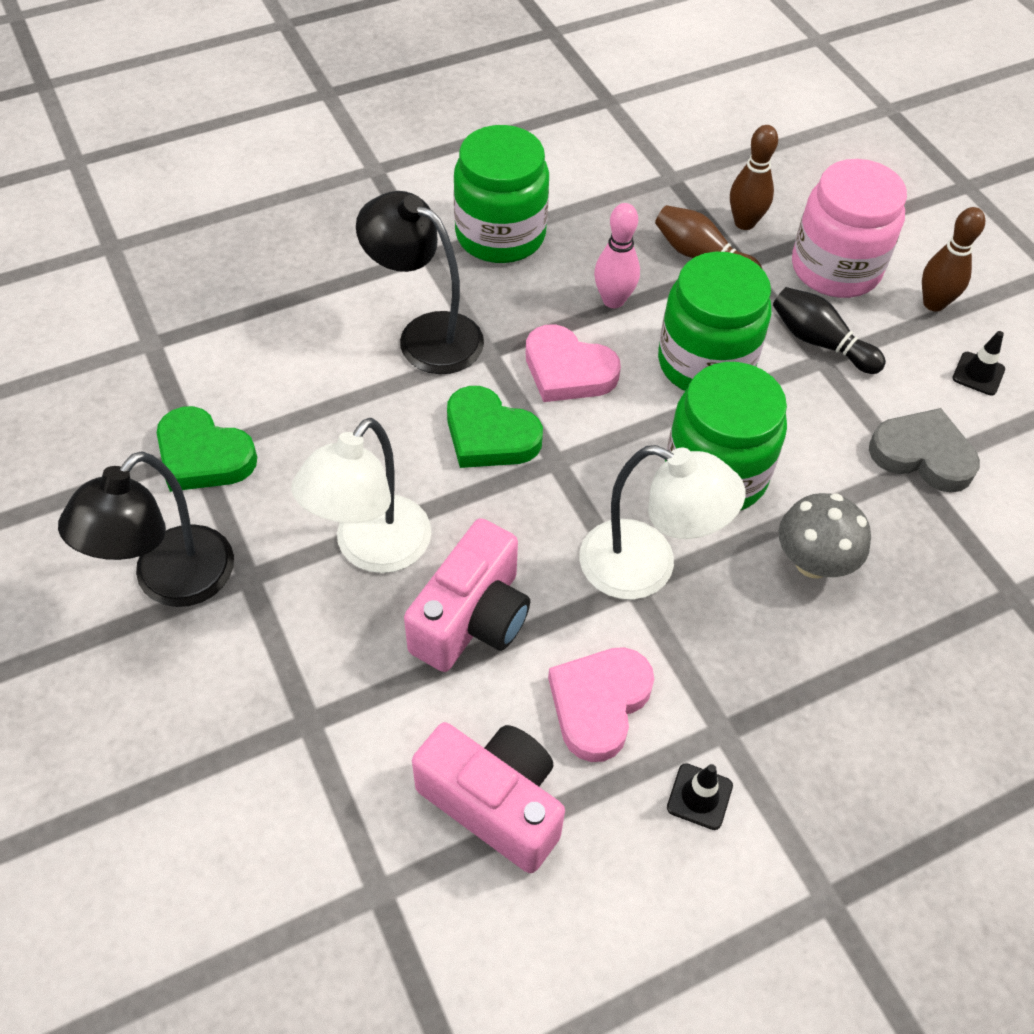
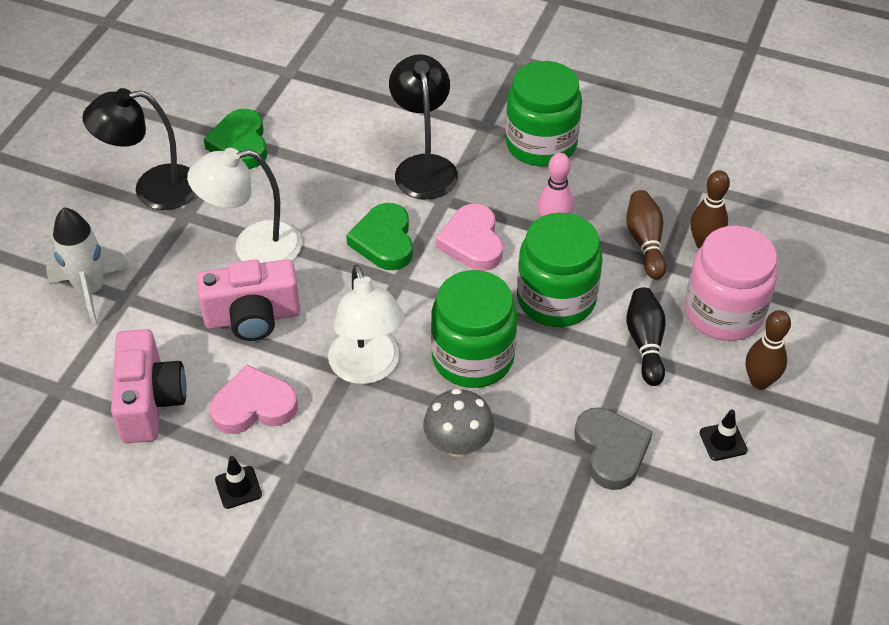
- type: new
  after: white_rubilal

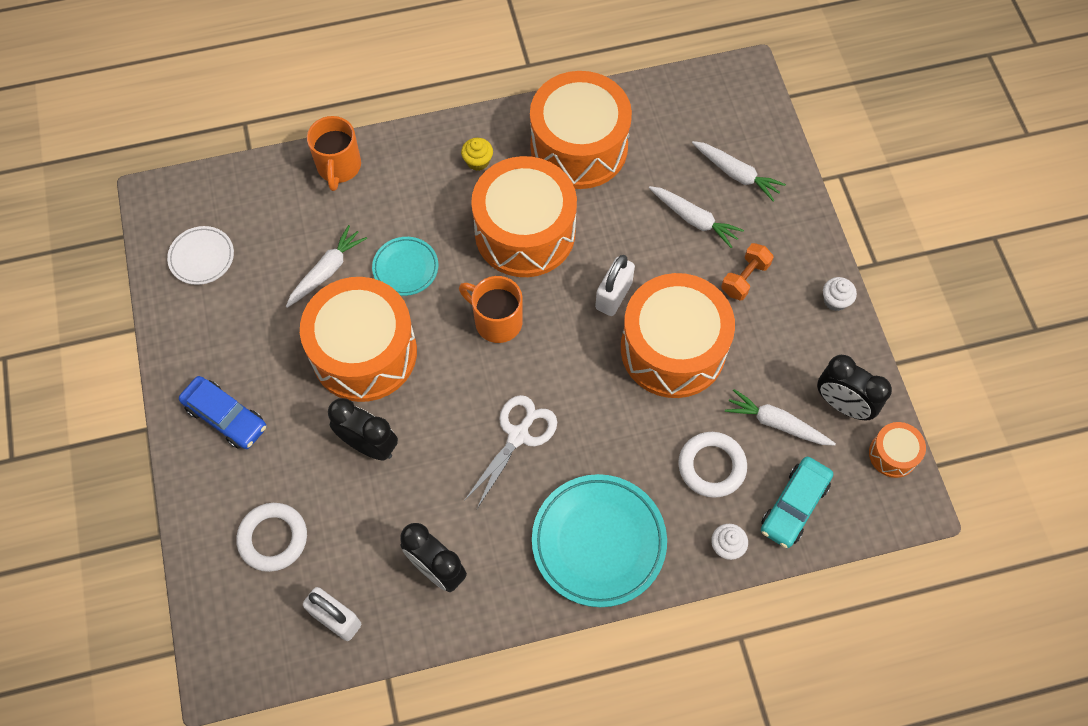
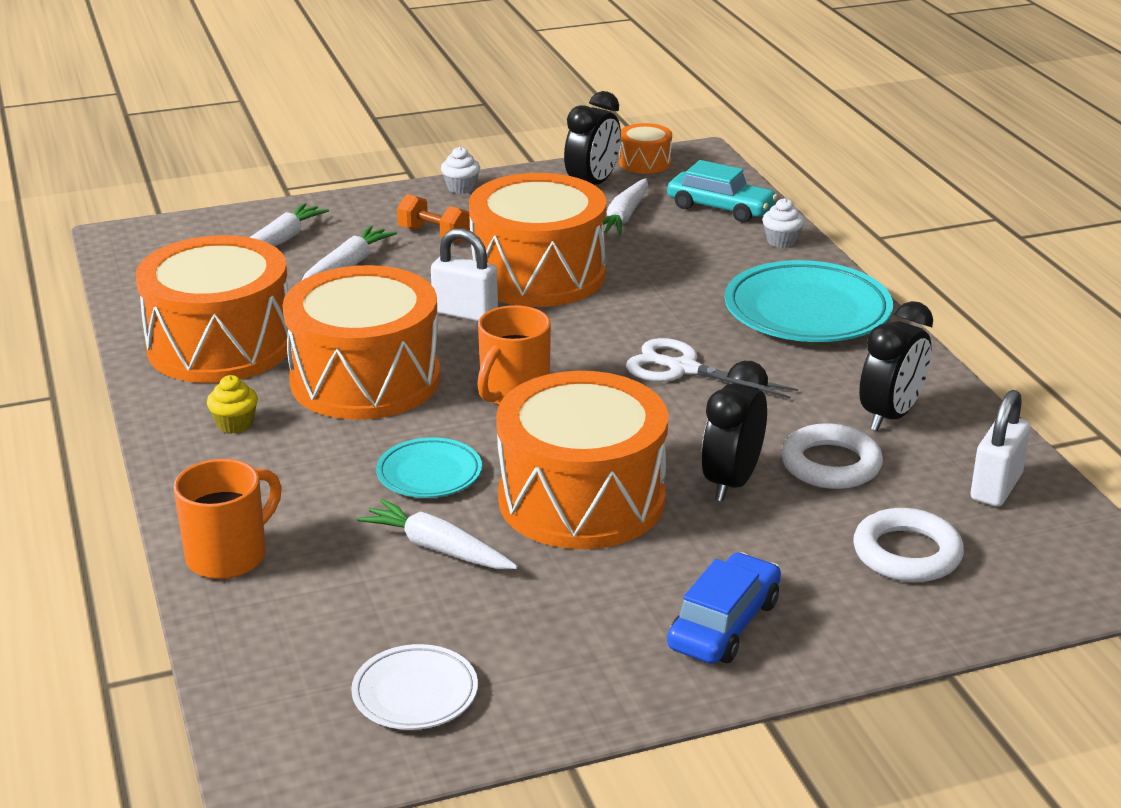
- type: rotated
  before: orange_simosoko (no. 1 from left)
  turn: -45
- type: shifted
  before: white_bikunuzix (no. 2 from left in the first image)
  after: white_bikunuzix (no. 1 from left)

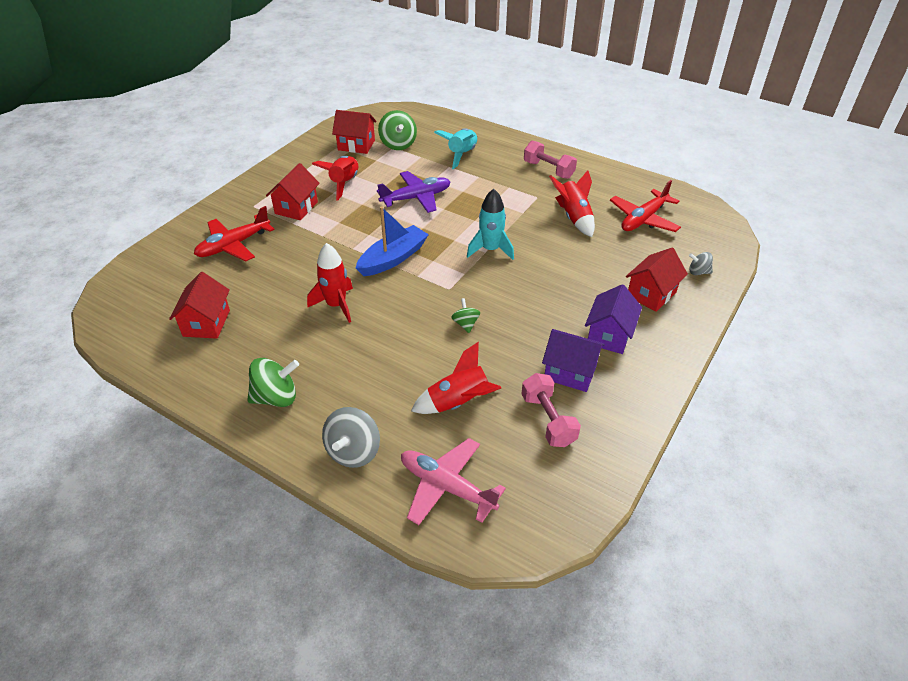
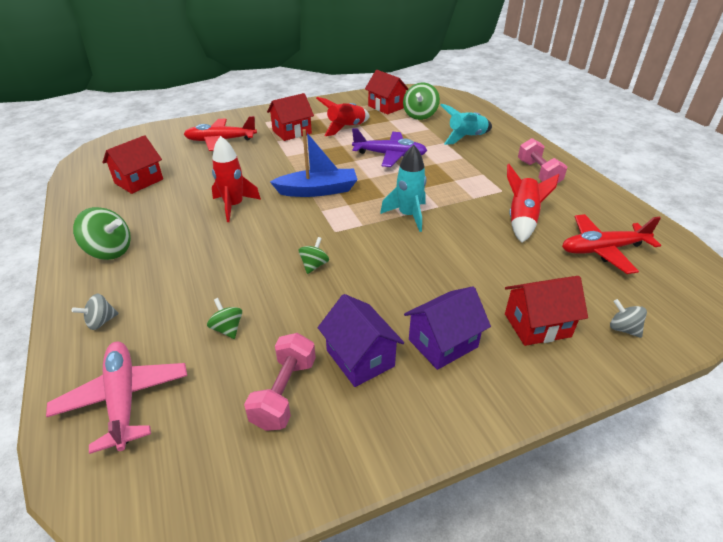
- type: swapped
  before: red_rubilal (no. 3 from left)
  after: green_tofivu (no. 2 from left)
- type: scaled
  before: grey_tofivu (no. 1 from left)
  scale: 0.57

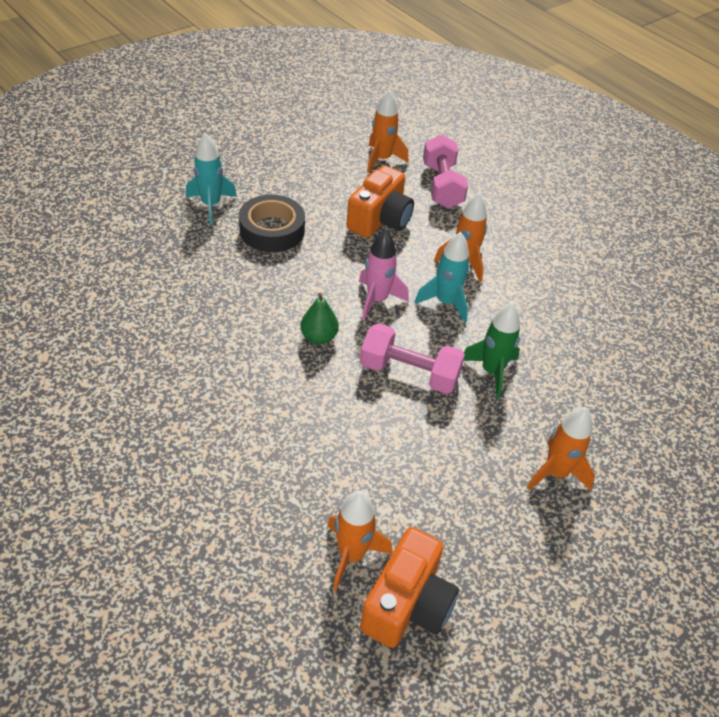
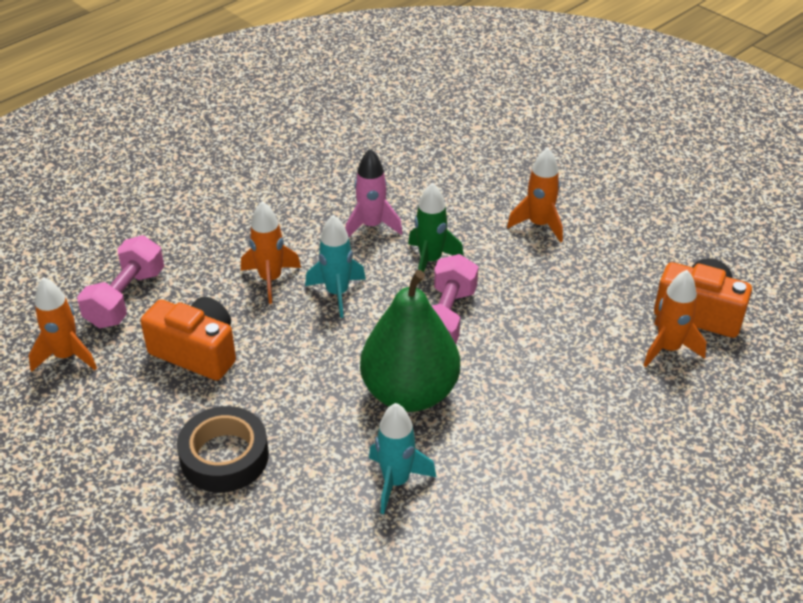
- type: shifted
  before: turquoise_rubilal (no. 1 from left in the first image)
  after: turquoise_rubilal (no. 2 from left)
- type: rotated
  before: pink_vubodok (no. 2 from left in the first image)
  turn: -60
- type: shifted
  before: pink_rubilal
- type: scaled
  before: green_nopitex
  scale: 2.26

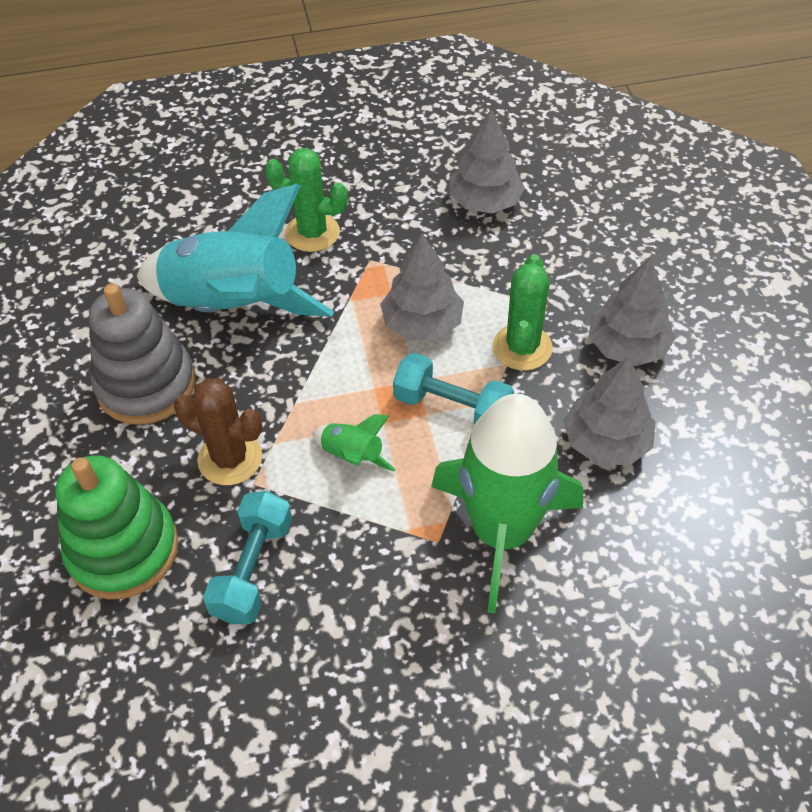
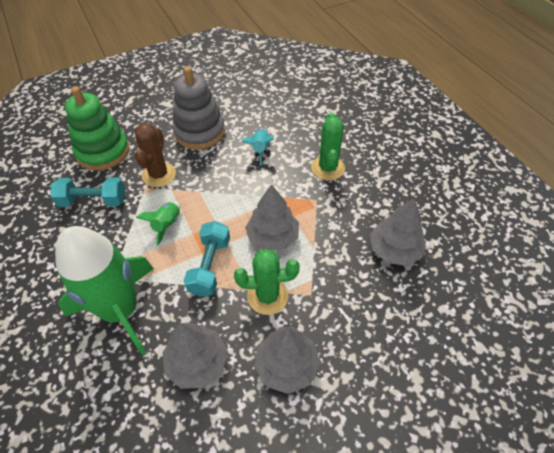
- type: scaled
  before: turquoise_rubilal
  scale: 0.41

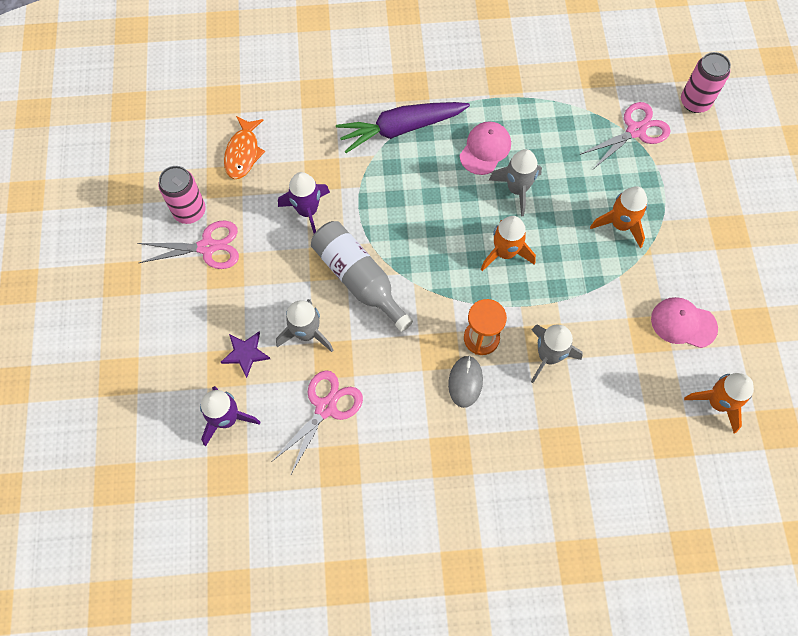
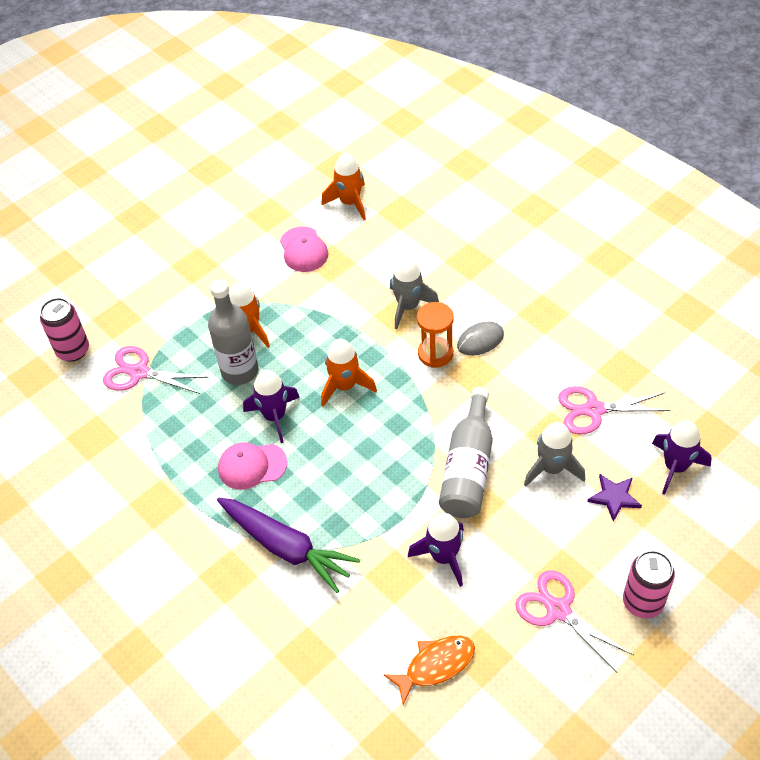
- type: repainted
  before: grey_rubilal (no. 2 from left)
  after: purple_rubilal (no. 1 from left)
- type: shifted
  before: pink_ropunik (no. 1 from left in the first image)
  after: pink_ropunik (no. 2 from left)
- type: new
  after: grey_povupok (no. 1 from left)

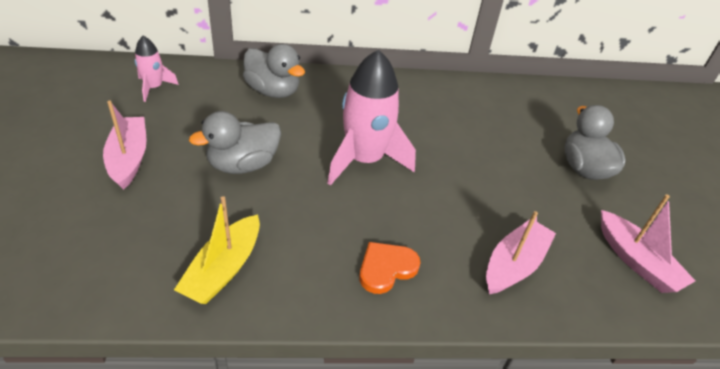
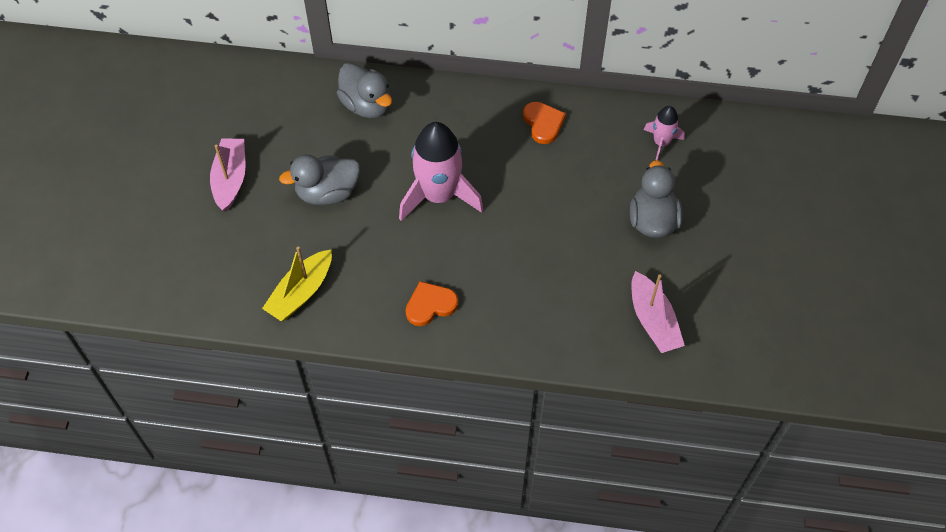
- type: shifted
  before: pink_rubilal (no. 1 from left in the first image)
  after: pink_rubilal (no. 2 from left)
- type: gone
  before: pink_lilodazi (no. 2 from left)
- type: new
  after: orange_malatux (no. 2 from left)

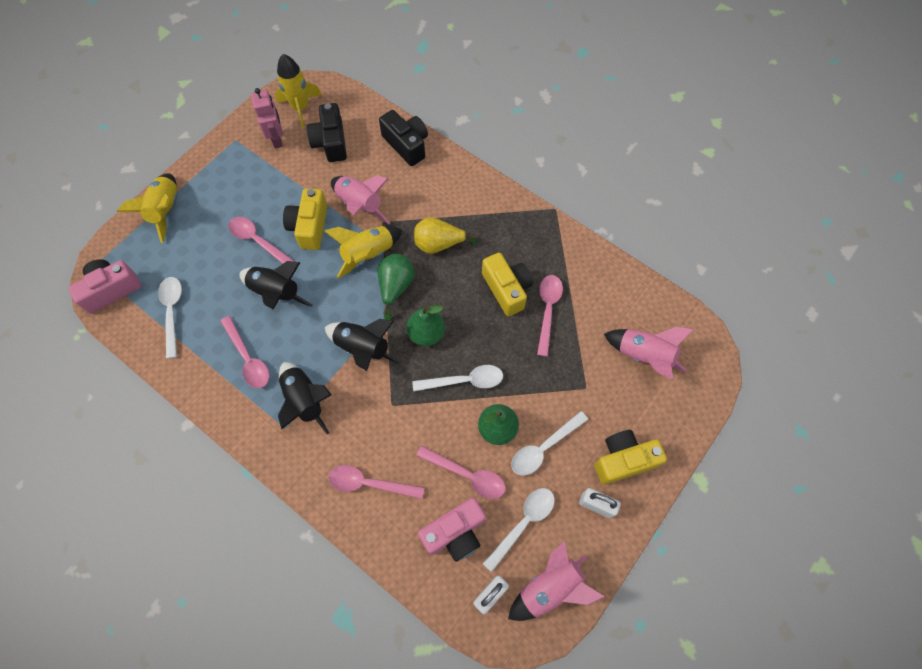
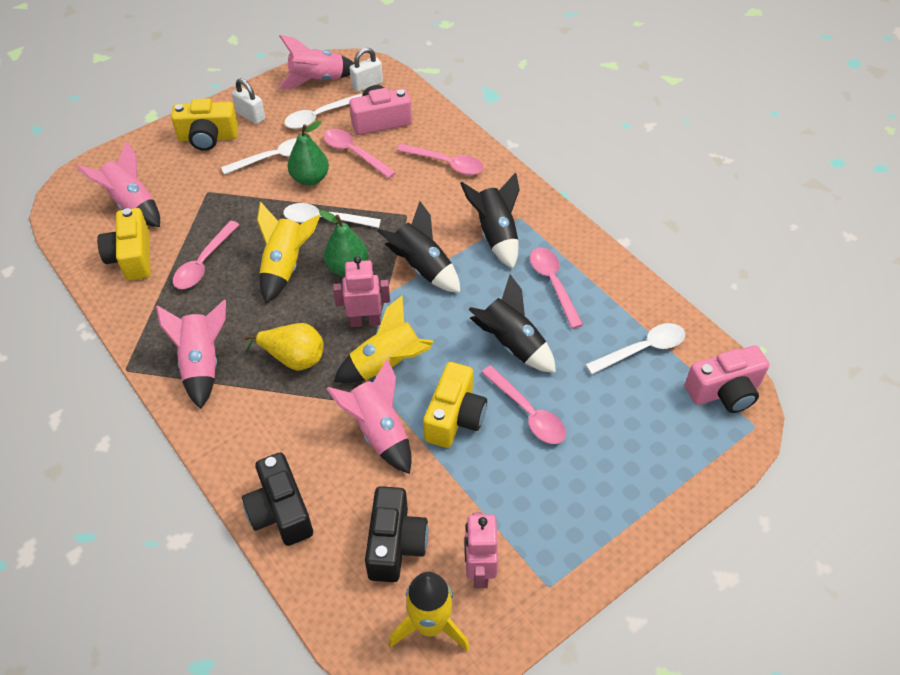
- type: shifted
  before: yellow_rubilal (no. 1 from left)
- type: shifted
  before: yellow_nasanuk (no. 2 from left in the first image)
  after: yellow_nasanuk (no. 1 from left)
- type: swapped
  before: green_nopitex (no. 1 from left)
  after: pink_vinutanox (no. 1 from left)
- type: rotated
  before: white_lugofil (no. 1 from left in the first image)
  turn: -120
- type: new
  after: pink_rubilal (no. 2 from left)

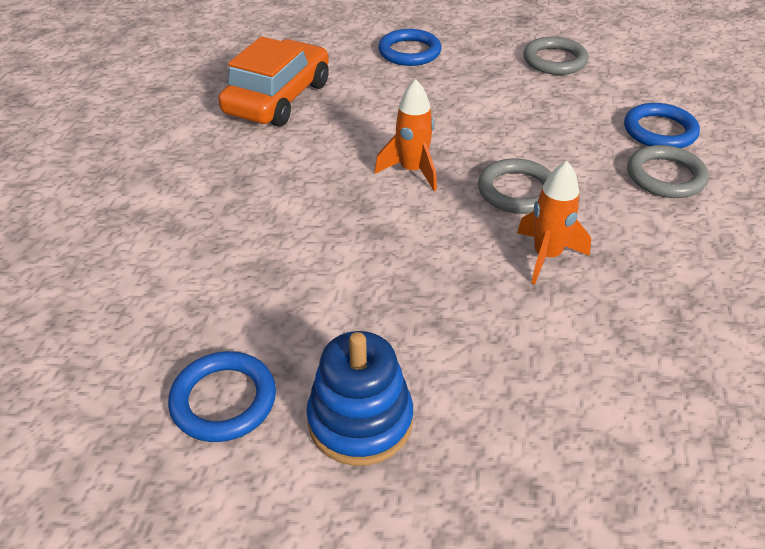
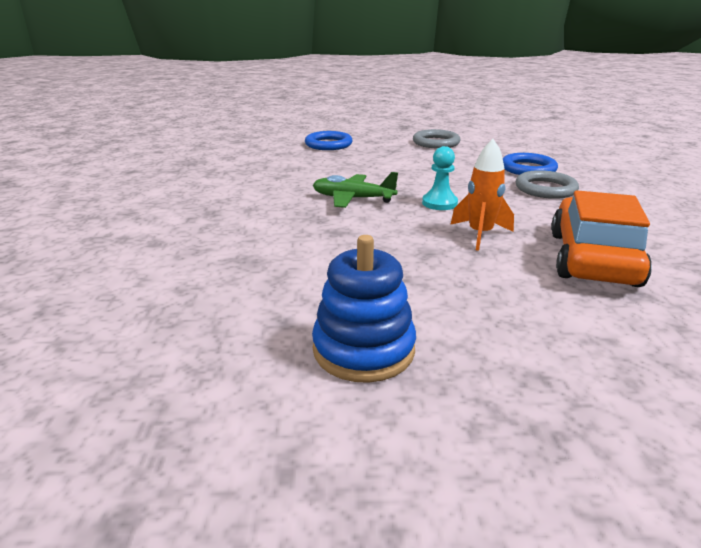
- type: shifted
  before: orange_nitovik
- type: swapped
  before: orange_rubilal (no. 1 from left)
  after: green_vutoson
- type: swapped
  before: grey_bikunuzix (no. 1 from left)
  after: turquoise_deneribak
- type: gone
  before: blue_bikunuzix (no. 1 from left)

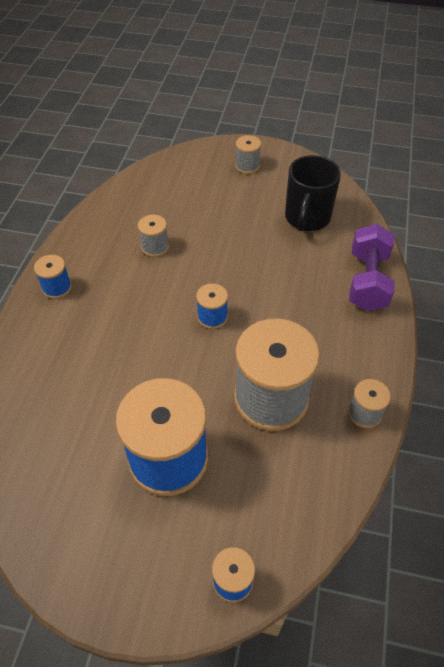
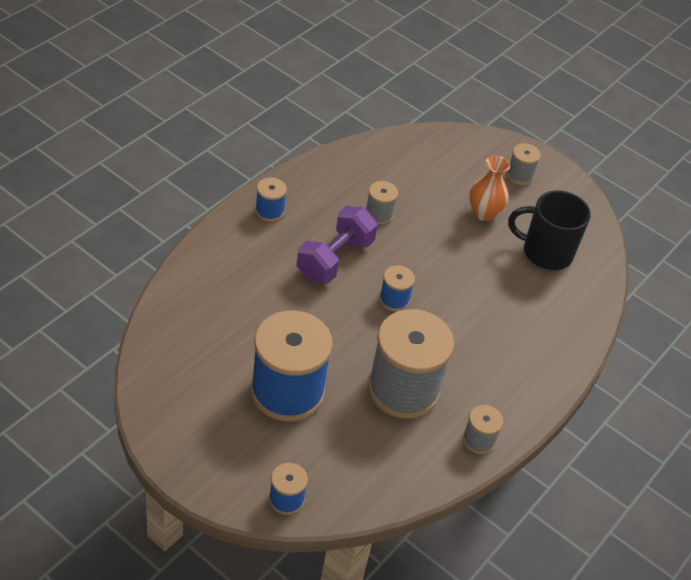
- type: rotated
  before: black_simosoko
  turn: 60
- type: shifted
  before: purple_vubodok
- type: new
  after: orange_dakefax

